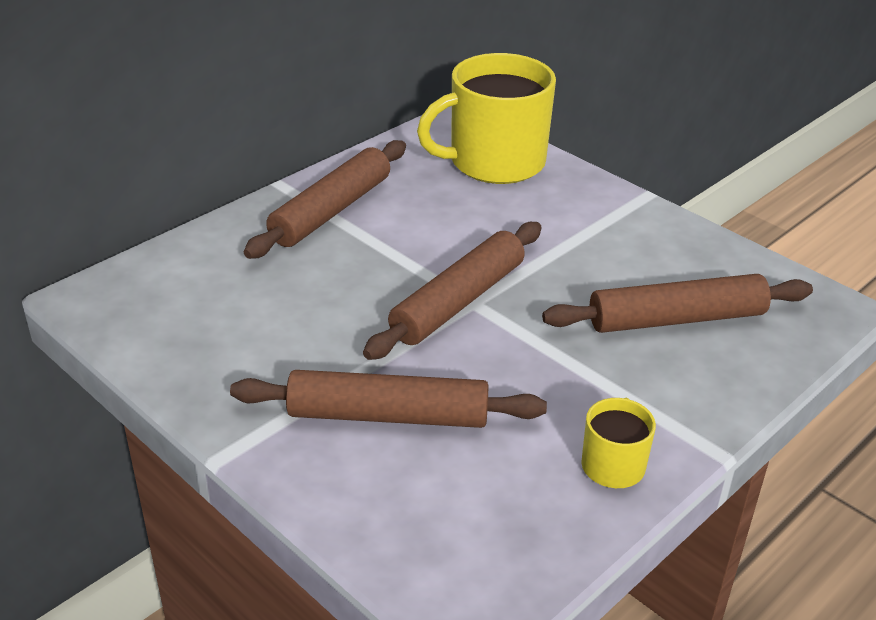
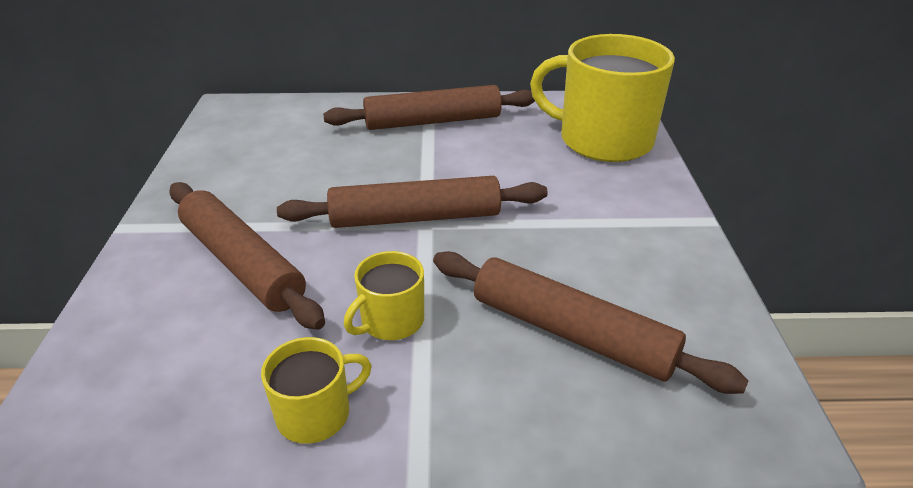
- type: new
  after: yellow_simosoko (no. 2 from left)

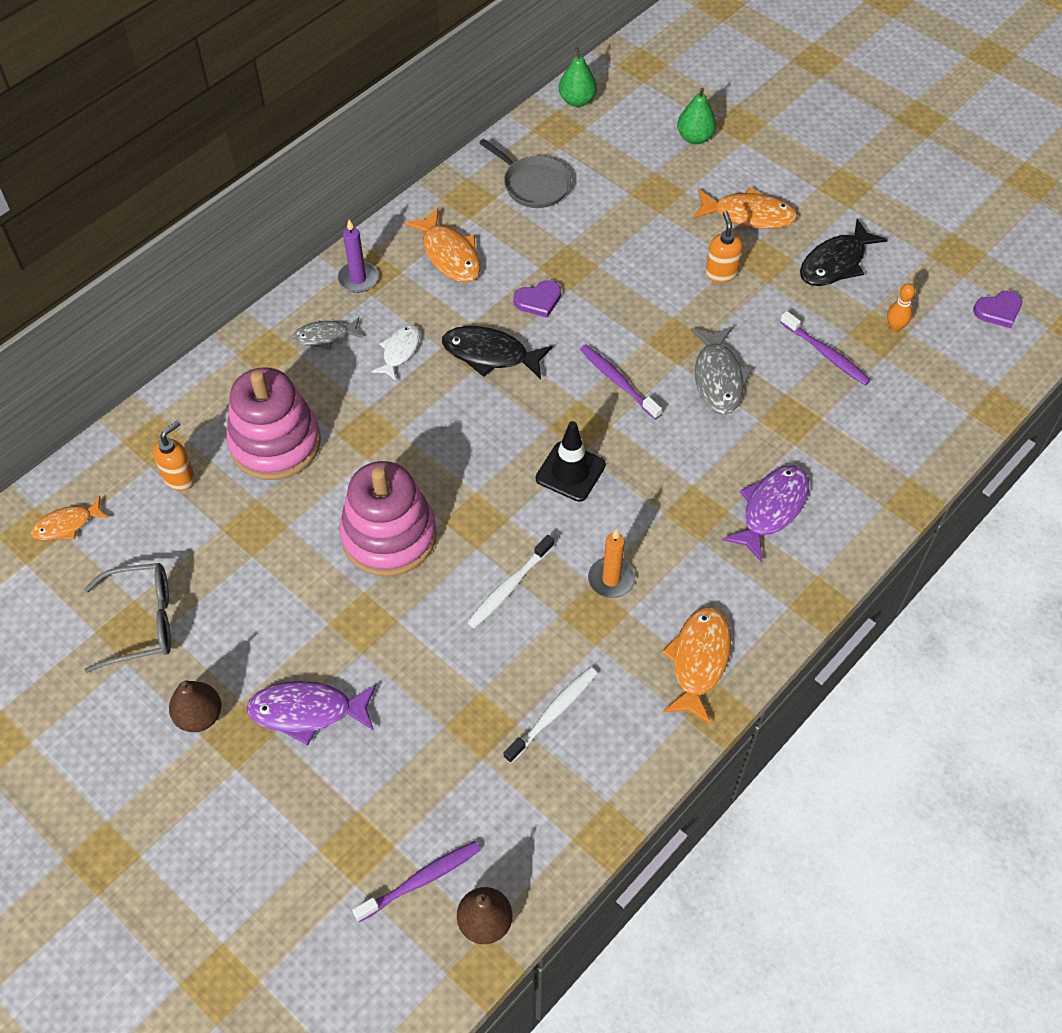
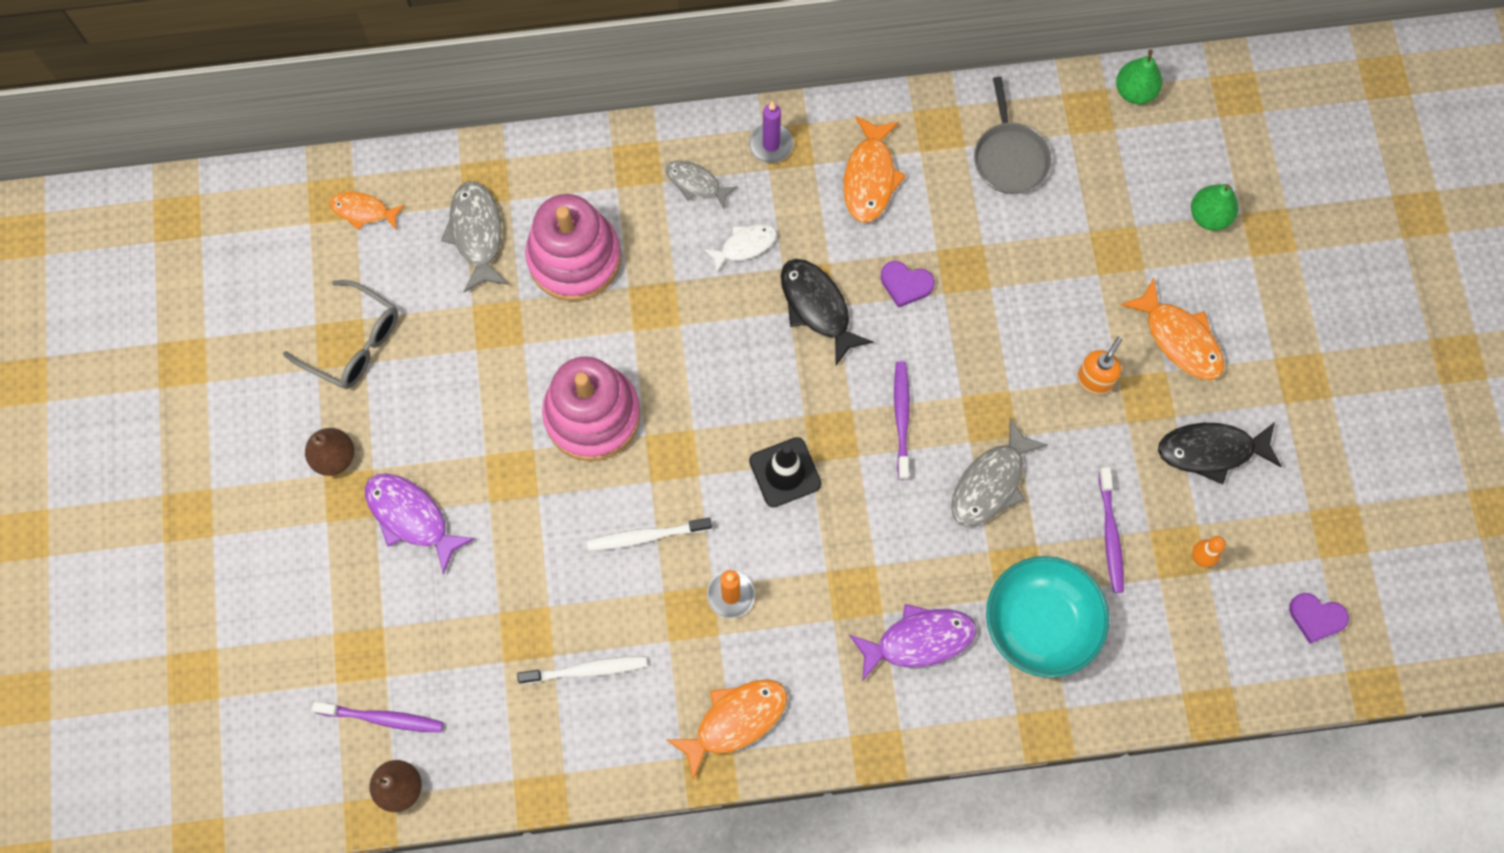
- type: swapped
  before: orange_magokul (no. 1 from left)
  after: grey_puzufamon (no. 1 from left)
- type: new
  after: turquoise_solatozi

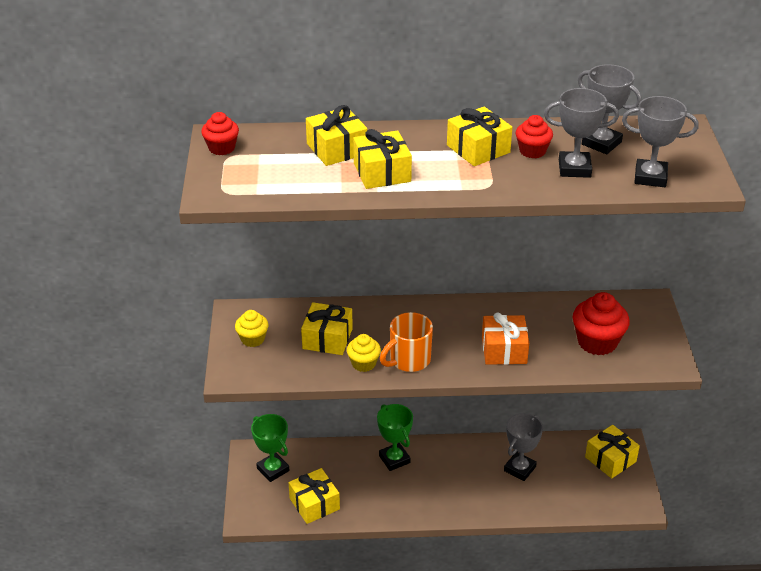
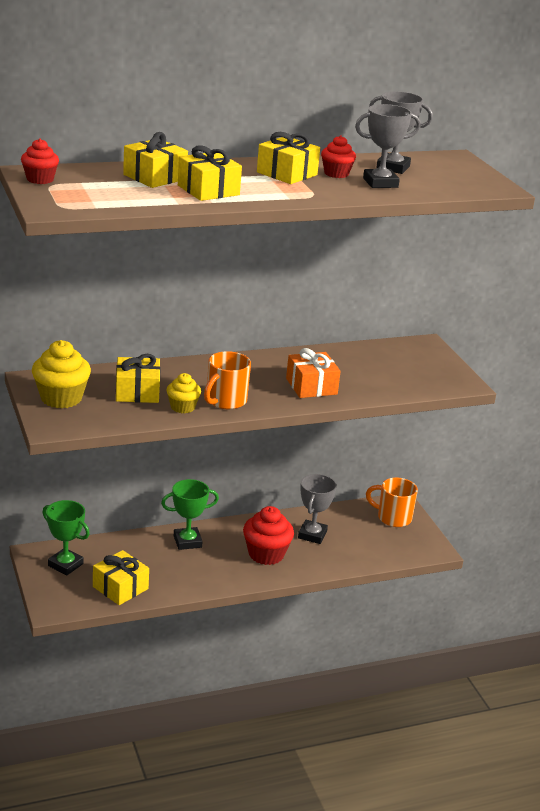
- type: gone
  before: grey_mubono (no. 4 from left)
- type: shifted
  before: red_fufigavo (no. 3 from left in the first image)
  after: red_fufigavo (no. 2 from left)
- type: scaled
  before: yellow_fufigavo (no. 1 from left)
  scale: 1.67
- type: rotated
  before: green_mubono (no. 2 from left)
  turn: -60
- type: swapped
  before: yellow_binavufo (no. 6 from left)
  after: orange_simosoko (no. 2 from left)

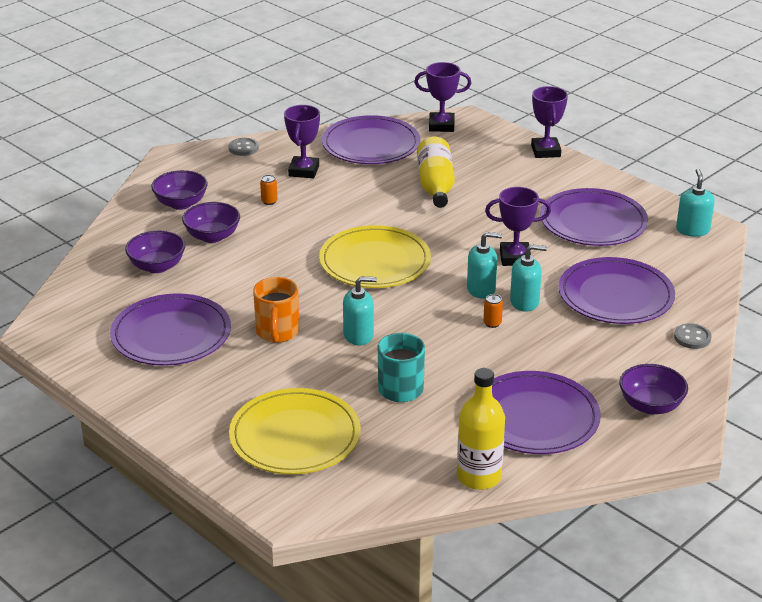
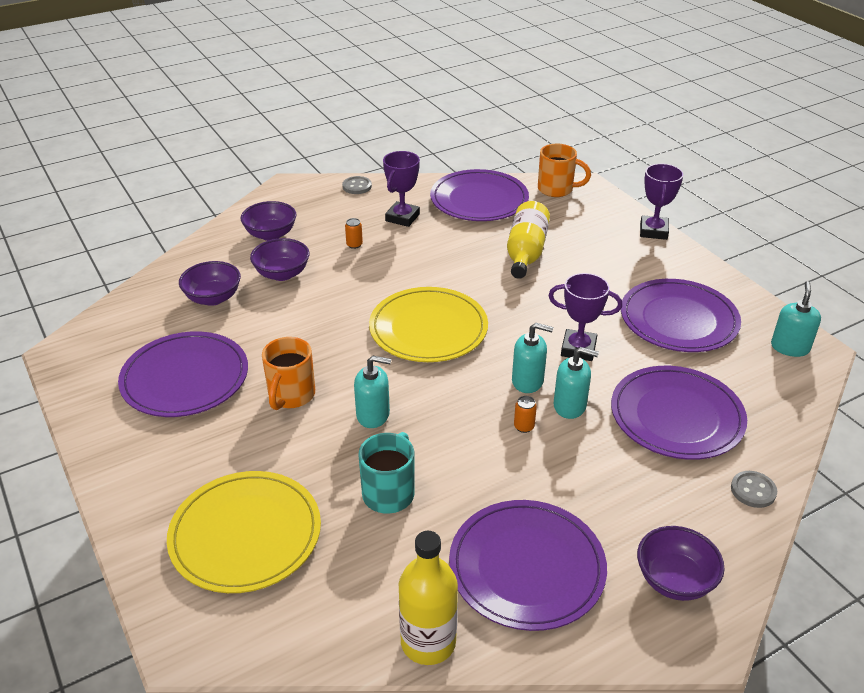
- type: swapped
  before: purple_mubono (no. 2 from left)
  after: orange_simosoko (no. 2 from left)

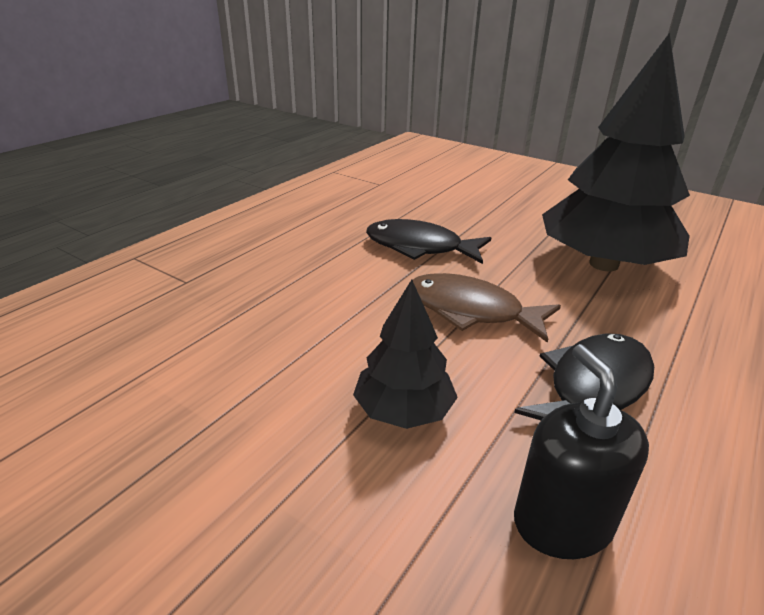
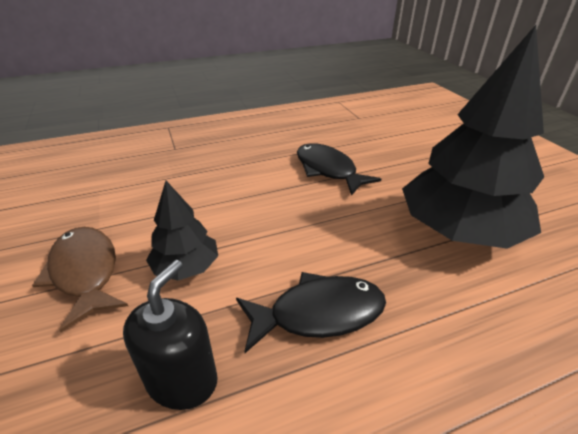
- type: shifted
  before: brown_puzufamon

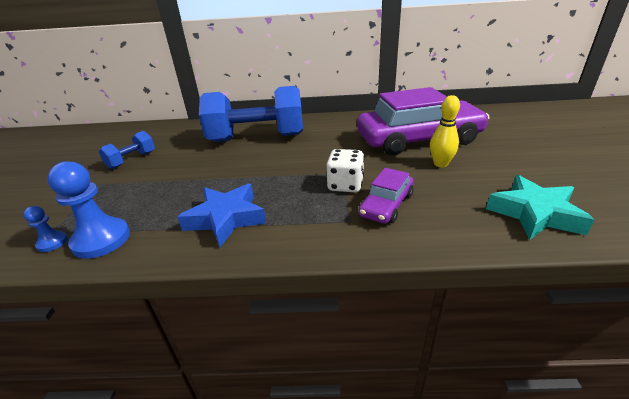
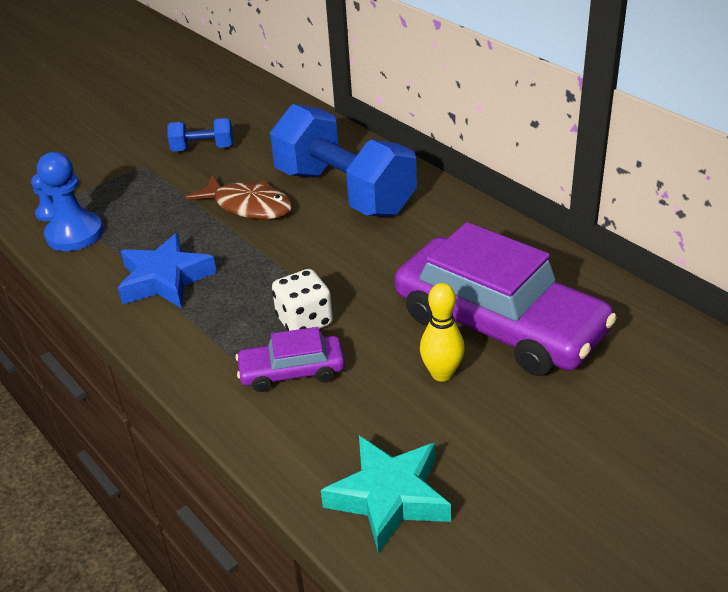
- type: new
  after: brown_puzufamon

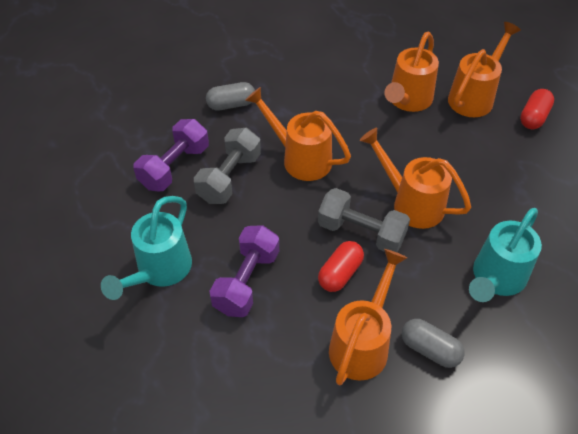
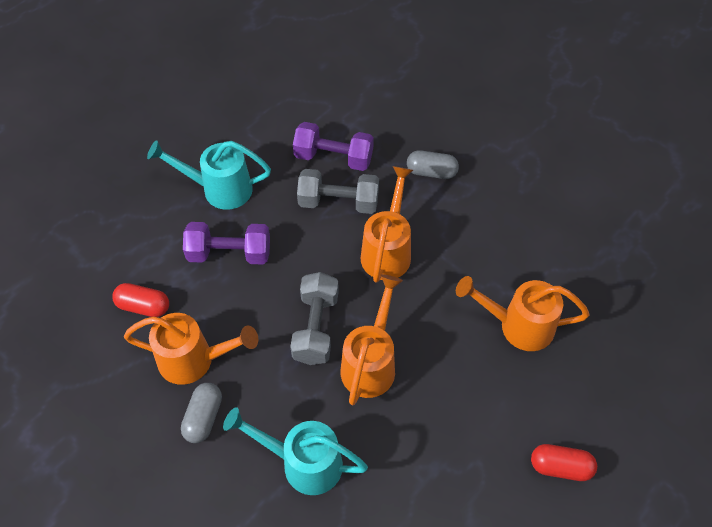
- type: gone
  before: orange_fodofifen (no. 5 from left)
- type: rotated
  before: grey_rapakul (no. 1 from left in the first image)
  turn: -45
- type: shifted
  before: red_rapakul (no. 1 from left)

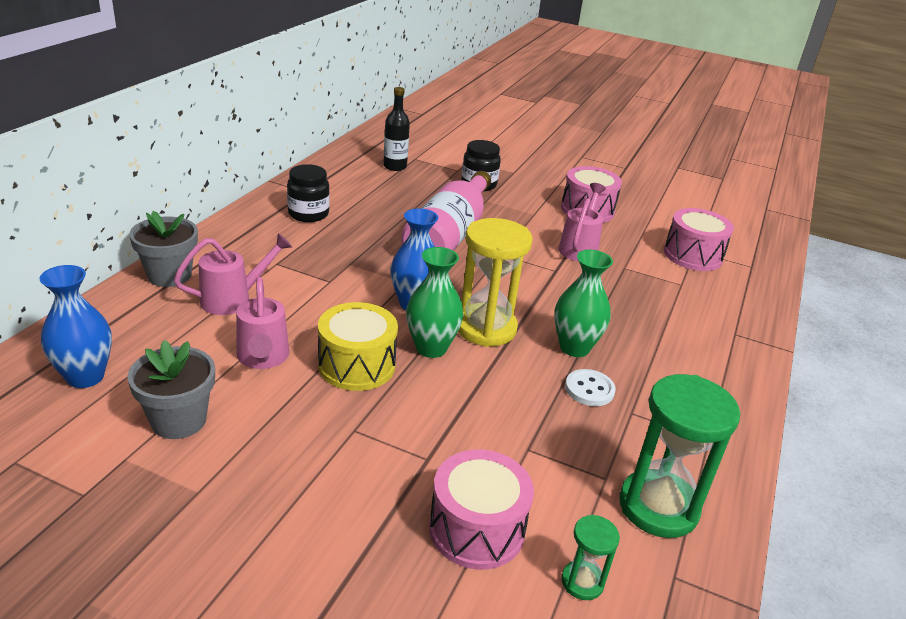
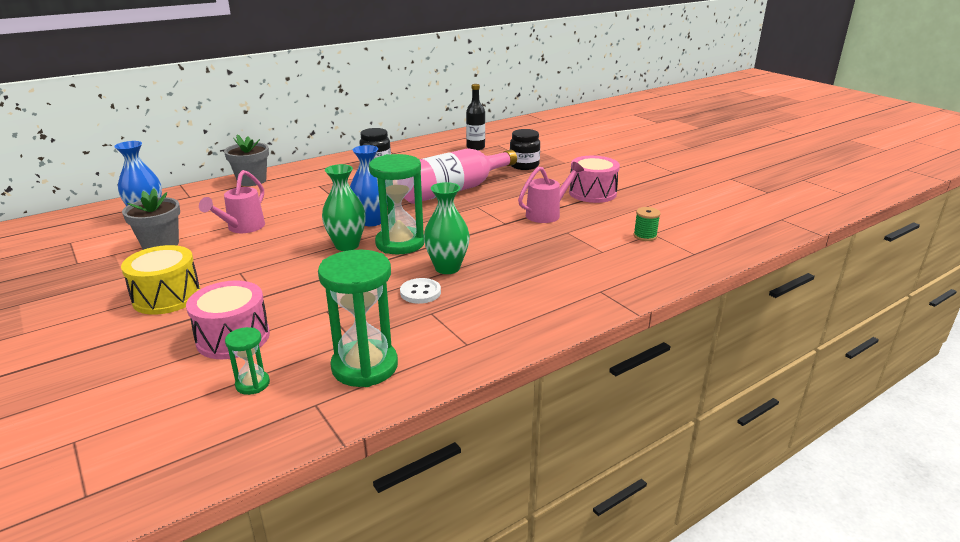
- type: swapped
  before: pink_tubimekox (no. 3 from left)
  after: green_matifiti
- type: repainted
  before: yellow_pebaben
  after: green_pebaben (no. 3 from left)
- type: gone
  before: pink_fodofifen (no. 1 from left)
- type: shifted
  before: yellow_tubimekox

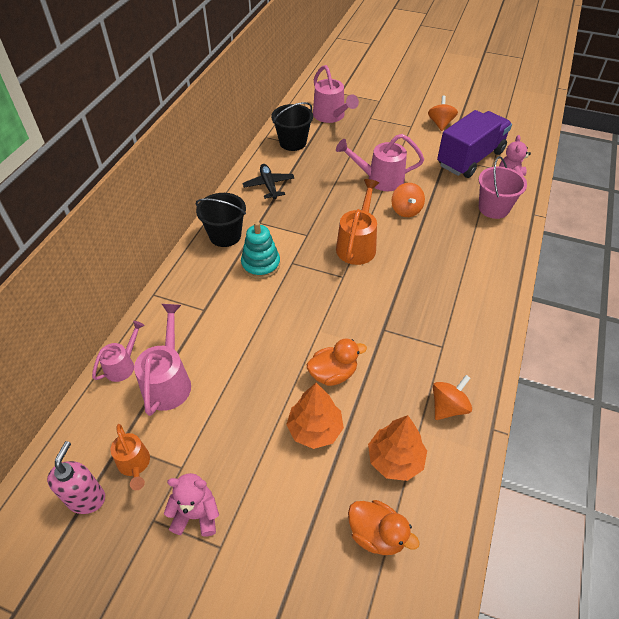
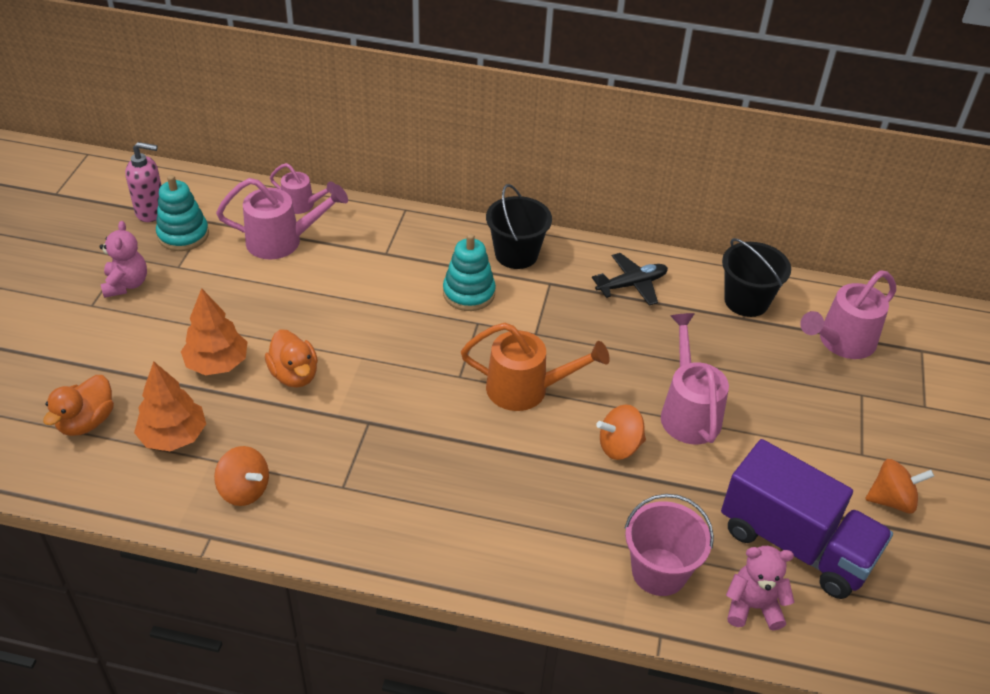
- type: swapped
  before: orange_fodofifen (no. 1 from left)
  after: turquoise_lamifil (no. 1 from left)

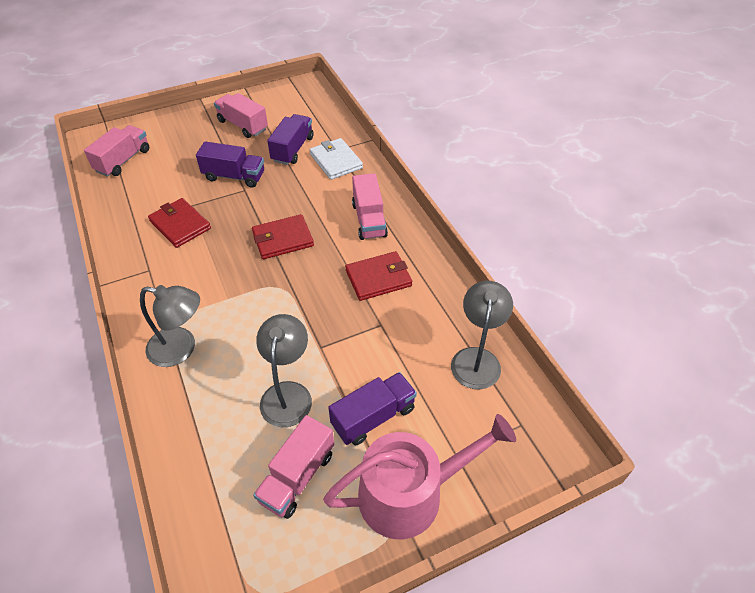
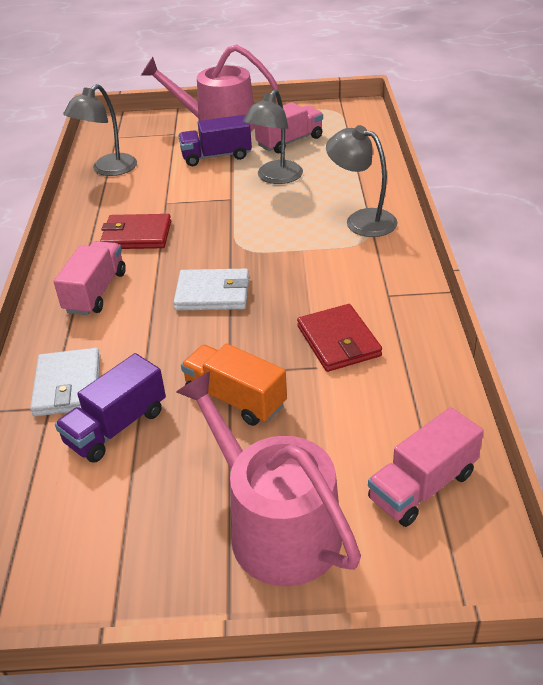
- type: gone
  before: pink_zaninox (no. 2 from left)
- type: repainted
  before: purple_zaninox (no. 1 from left)
  after: orange_zaninox
- type: repainted
  before: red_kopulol (no. 2 from left)
  after: white_kopulol (no. 2 from left)
- type: new
  after: pink_fodofifen (no. 2 from left)

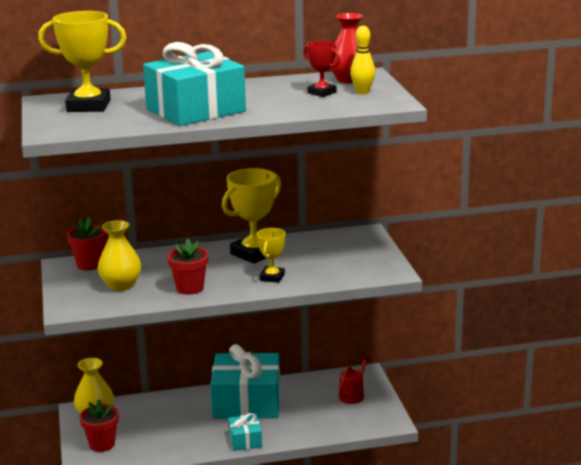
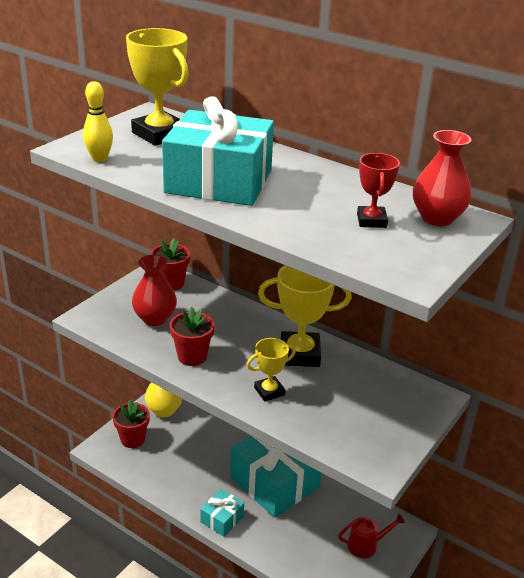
- type: shifted
  before: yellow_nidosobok
- type: repainted
  before: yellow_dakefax (no. 2 from left)
  after: red_dakefax (no. 1 from left)

